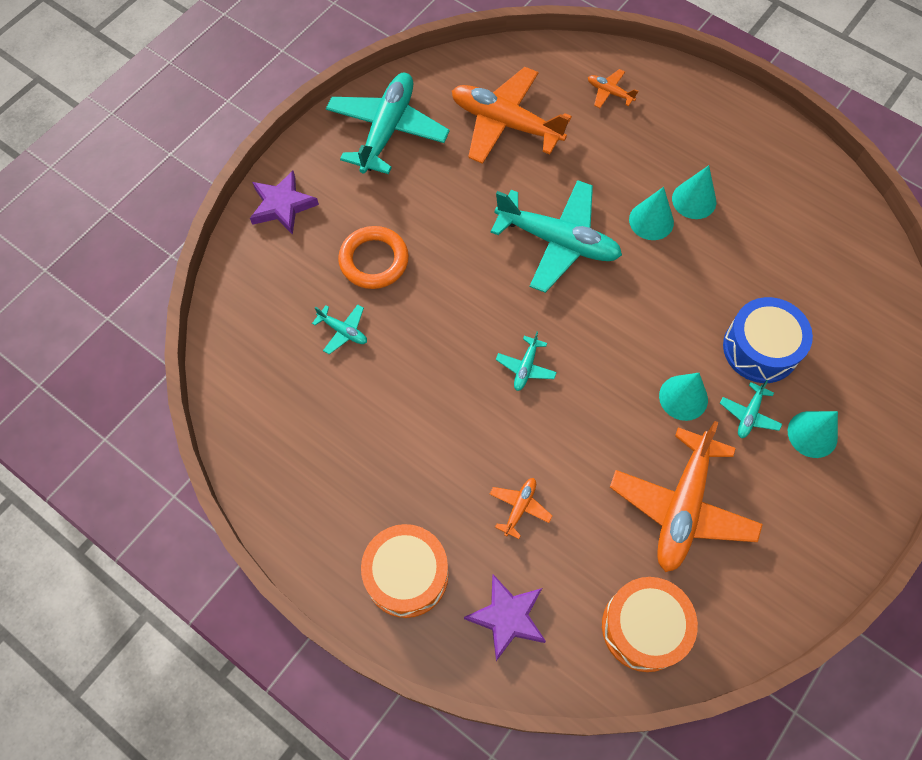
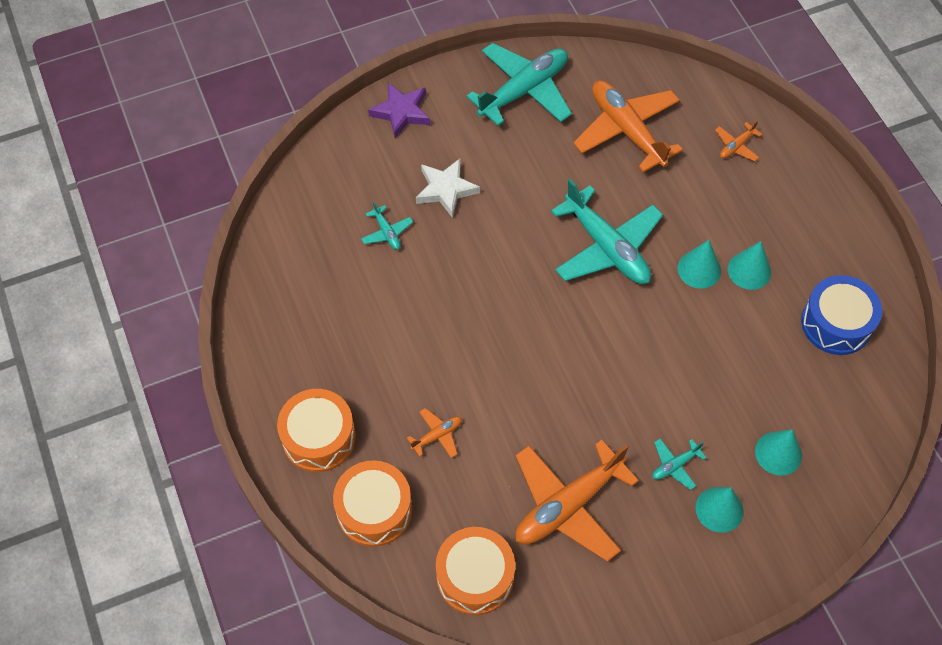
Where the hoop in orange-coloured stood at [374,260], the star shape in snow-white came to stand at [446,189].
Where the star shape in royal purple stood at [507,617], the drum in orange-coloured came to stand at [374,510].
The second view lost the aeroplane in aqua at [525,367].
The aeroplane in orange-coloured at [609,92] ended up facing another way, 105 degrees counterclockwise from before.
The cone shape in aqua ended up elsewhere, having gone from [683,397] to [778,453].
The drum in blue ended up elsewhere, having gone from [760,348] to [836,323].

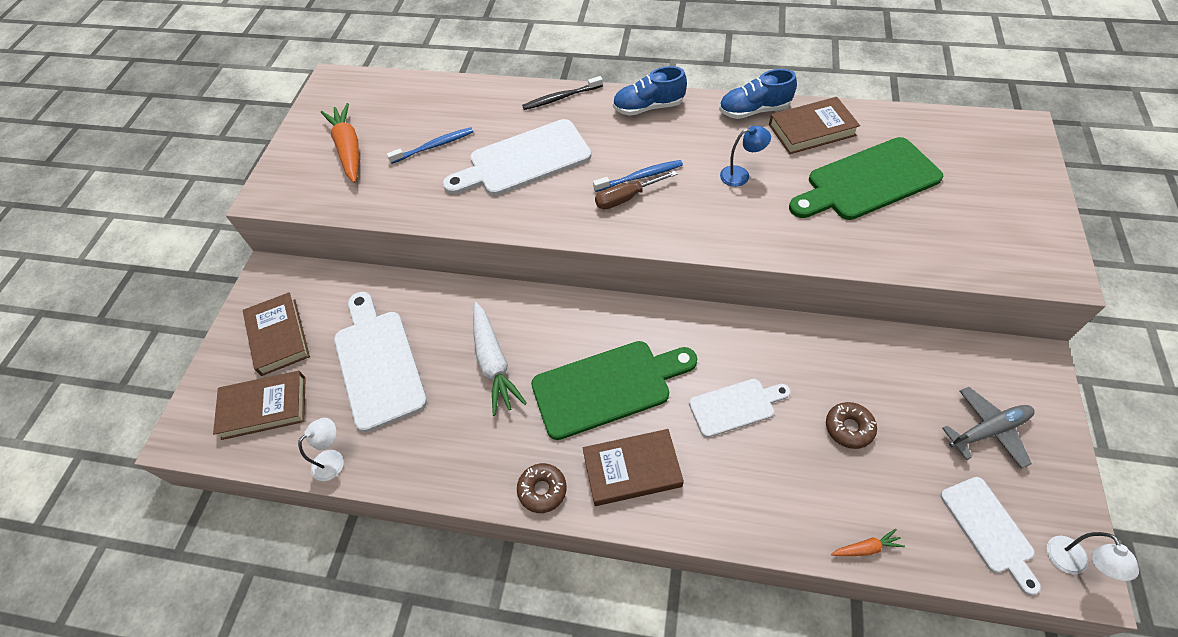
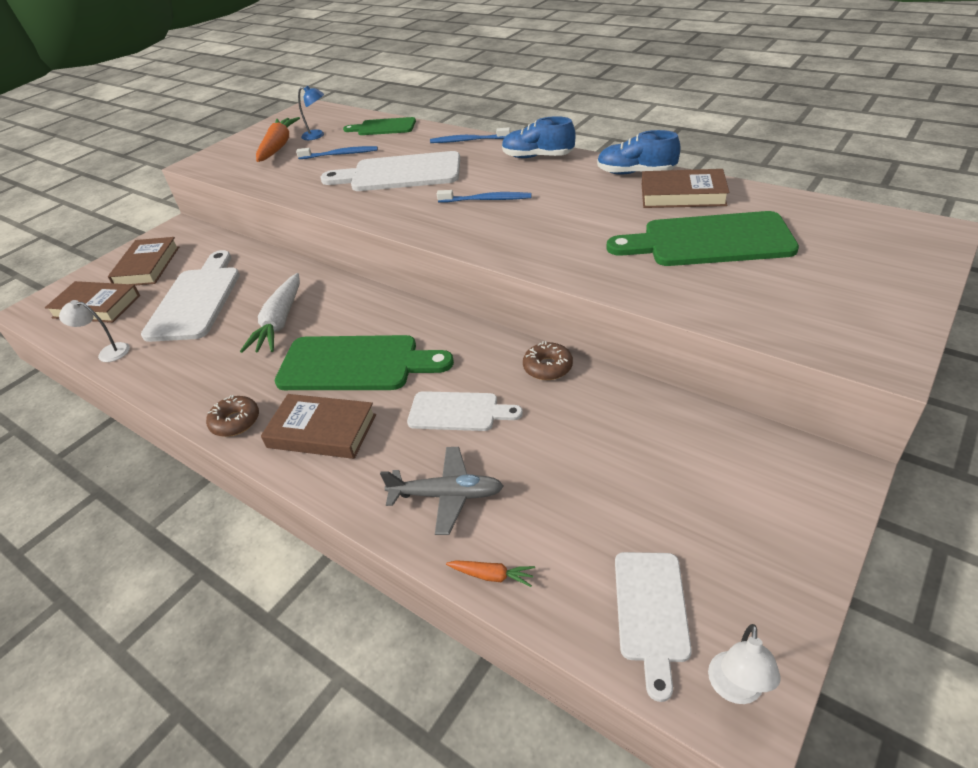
The reading lamp in snow-white at [333,460] ended up facing another way, 150 degrees counterclockwise from before.
What was the dental brush in black at [560,98] turned into the dental brush in blue at [468,140].
The second view lost the flat screwdriver in russet at [626,198].
The reading lamp in blue ended up elsewhere, having gone from [741,175] to [317,135].
The doughnut in russet ended up elsewhere, having gone from [849,428] to [548,367].
The aeroplane in grey ended up elsewhere, having gone from [988,430] to [447,495].
The second view gained the bread board in green at [383,127].

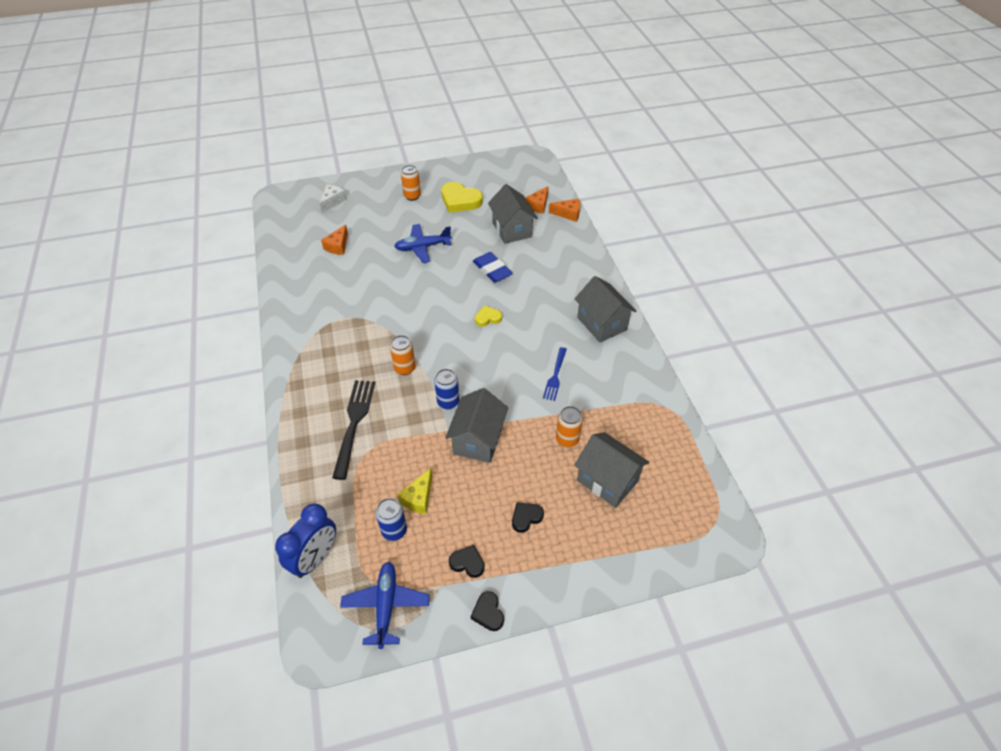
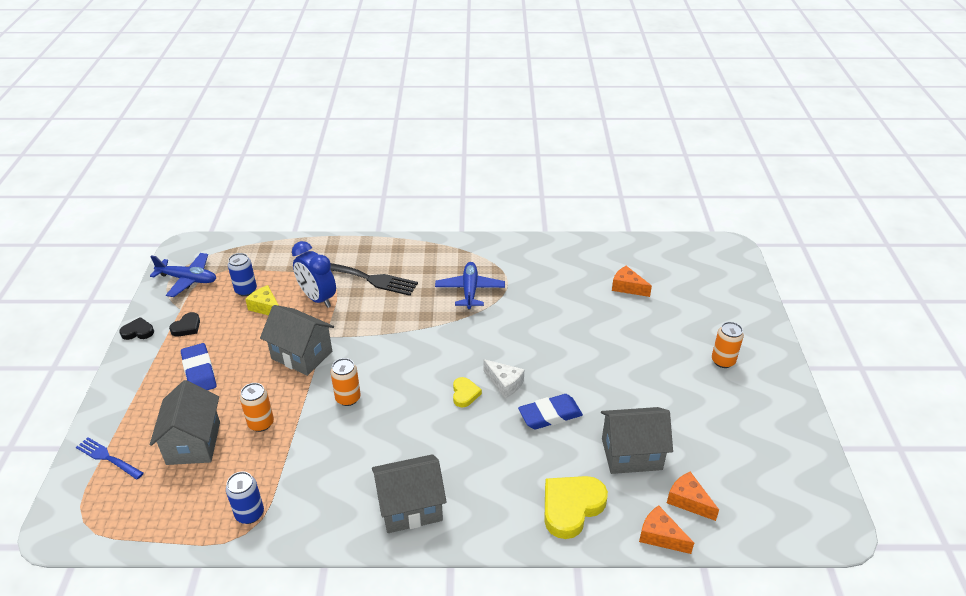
The bedside clock in blue ended up elsewhere, having gone from [315,558] to [318,298].
The cheese in snow-white ended up elsewhere, having gone from [333,201] to [504,383].
The can in orange-coloured ended up elsewhere, having gone from [405,368] to [348,398].
The aeroplane in blue ended up elsewhere, having gone from [422,247] to [470,290].
The can in blue ended up elsewhere, having gone from [448,402] to [249,514].
The heart shape in golden ended up elsewhere, having gone from [460,200] to [571,507].
Where the heart shape in black stood at [526,517], the gum eraser in blue came to stand at [199,371].
The fork in blue ended up elsewhere, having gone from [555,375] to [108,458].
The cheese in orange-coloured at [568,214] ended up facing another way, 105 degrees clockwise from before.
The cottage in grey at [607,480] ended up facing another way, 60 degrees counterclockwise from before.

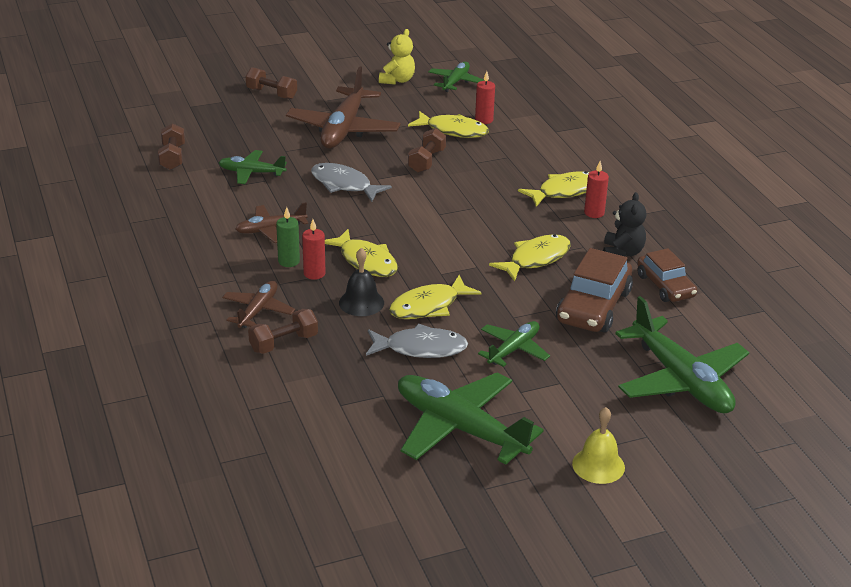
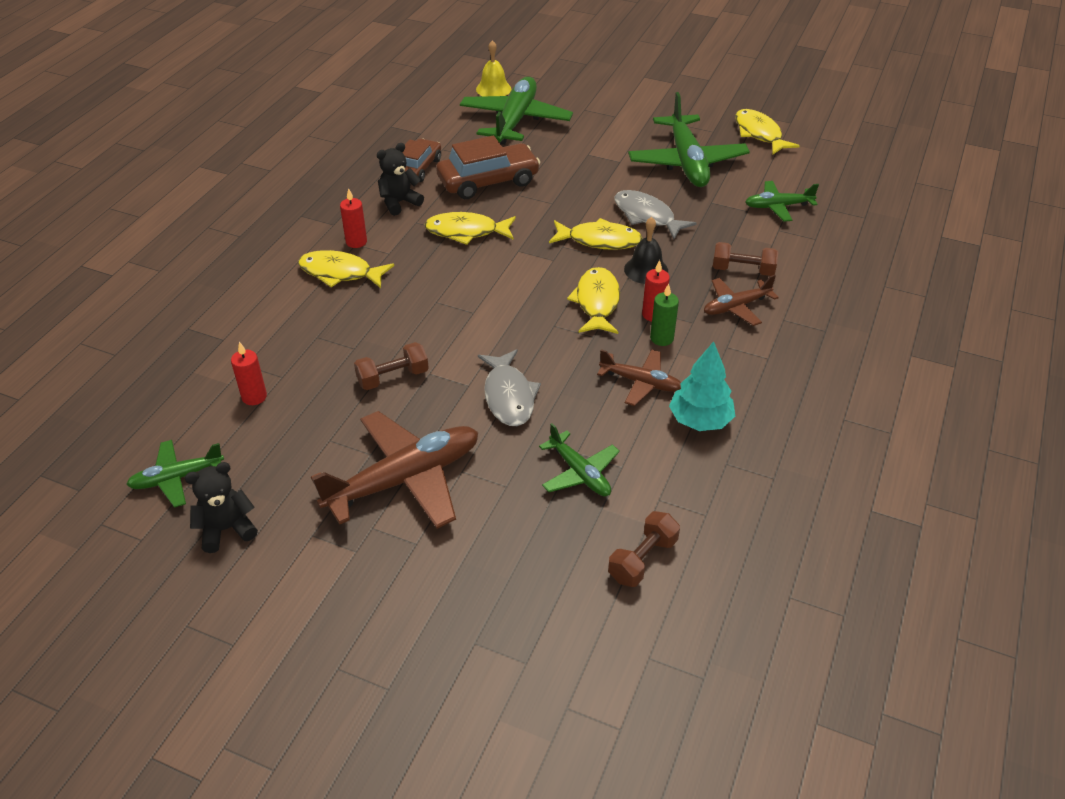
The second view lost the hand weight in russet at [271,94].
What was the stuffed bear in golden at [397,80] turned into the stuffed bear in black at [226,529].
The toy fish in golden ended up elsewhere, having gone from [453,130] to [759,134].
The aeroplane in green ended up elsewhere, having gone from [513,349] to [778,206].
The school bell in golden ended up elsewhere, having gone from [598,465] to [493,89].
The second view gained the tree in aqua at [700,420].

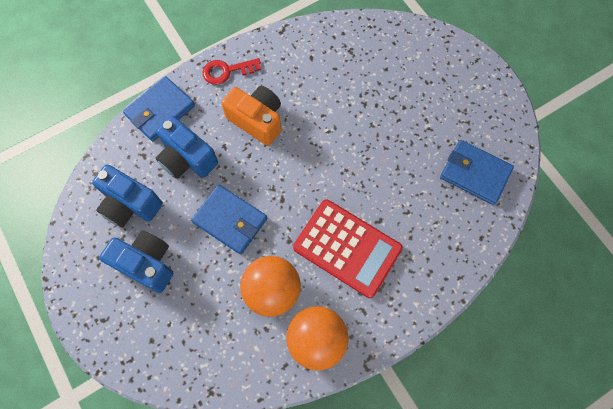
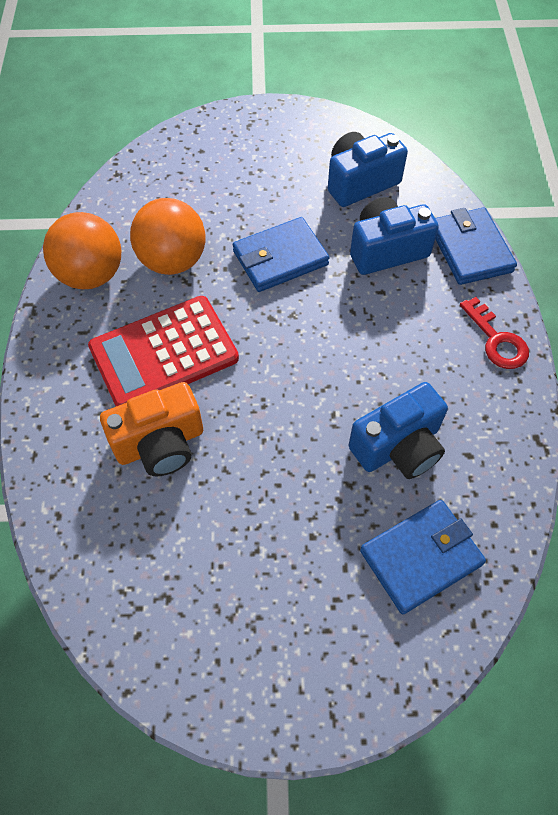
The photo camera in blue ended up elsewhere, having gone from [146,263] to [398,447].
The key in crimson at [226,71] ended up facing another way, 135 degrees clockwise from before.
The photo camera in orange-coloured ended up elsewhere, having gone from [257,120] to [160,444].
The card wallet in blue ended up elsewhere, having gone from [475,173] to [421,557].

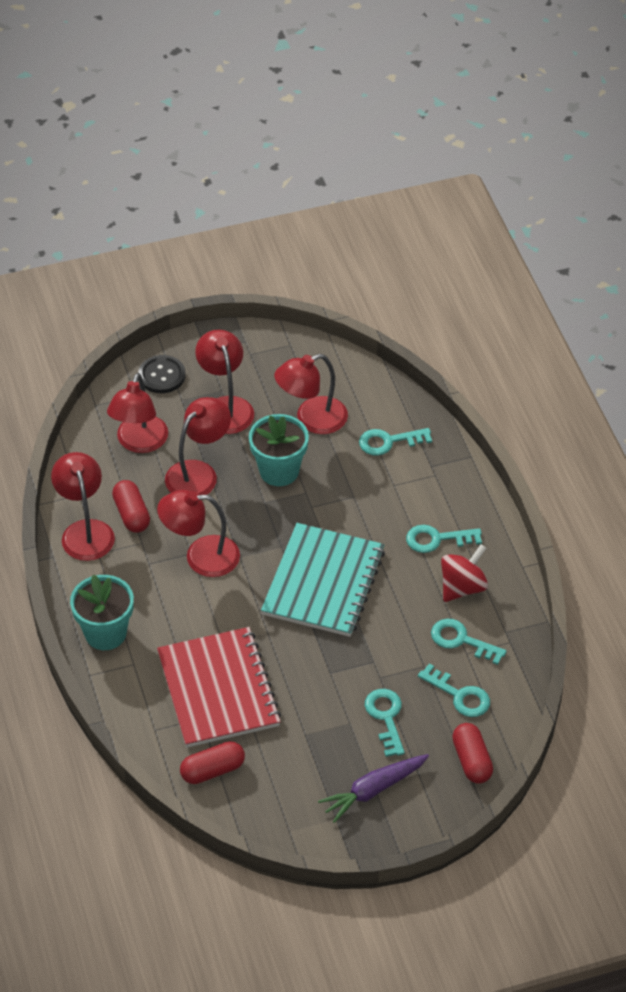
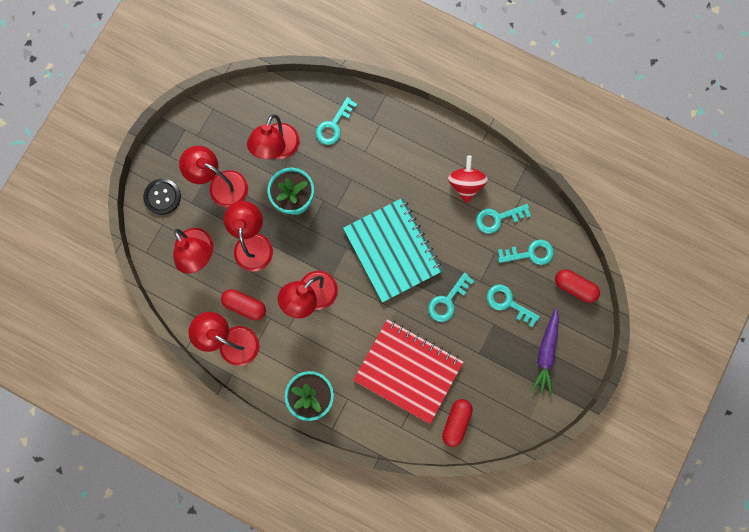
The key in aqua ended up elsewhere, having gone from [437,539] to [447,301].

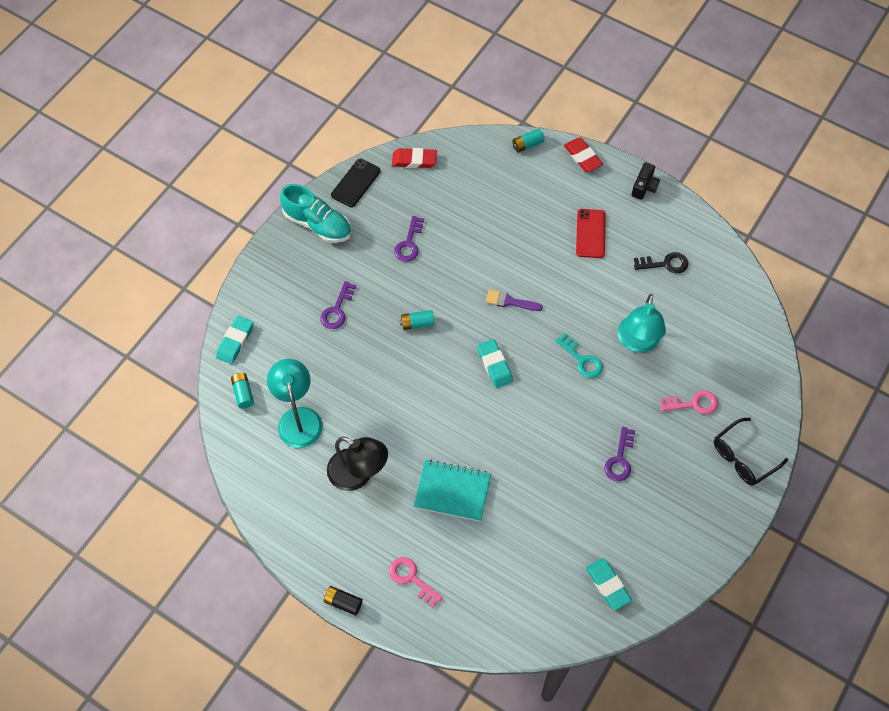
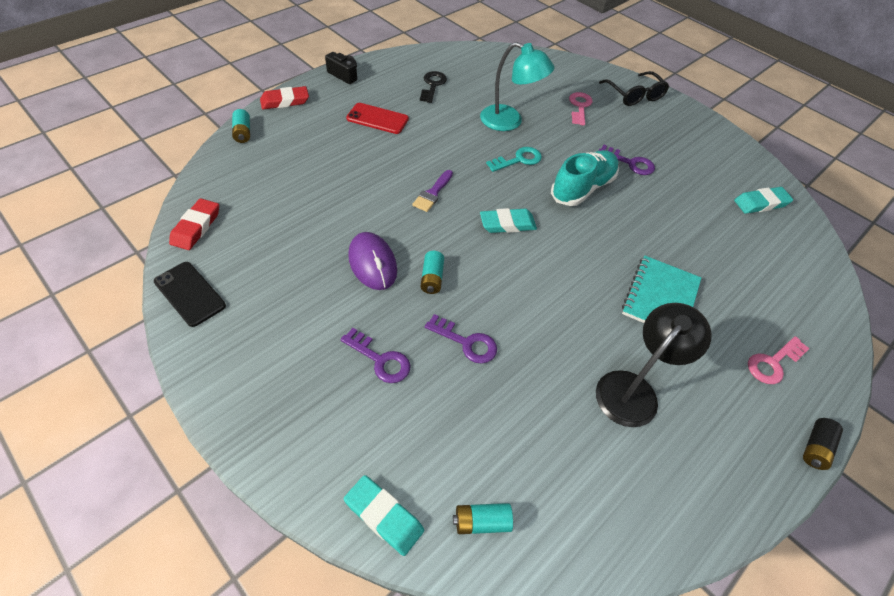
The second view lost the reading lamp in aqua at [298,418].
The lace-up shoe in aqua ended up elsewhere, having gone from [318,224] to [582,188].
The key in royal purple ended up elsewhere, having gone from [409,243] to [466,342].
The second view gained the mouse in royal purple at [372,263].

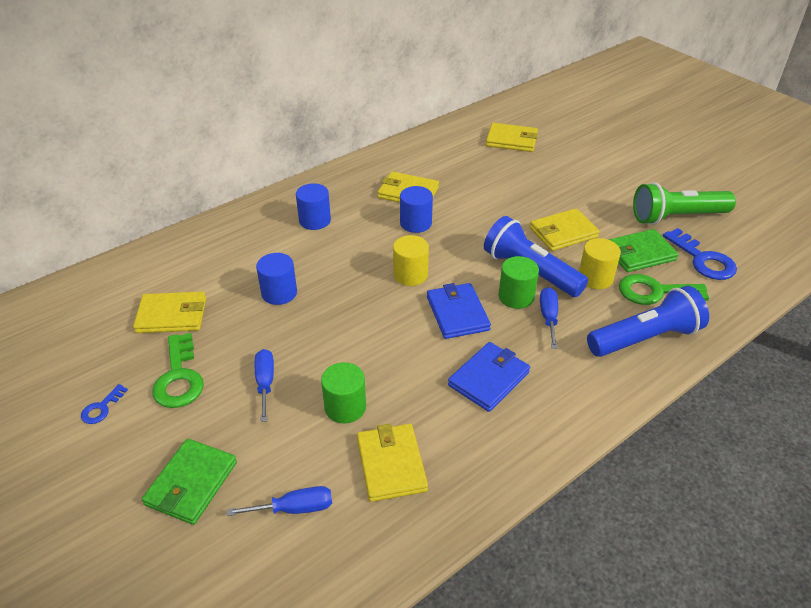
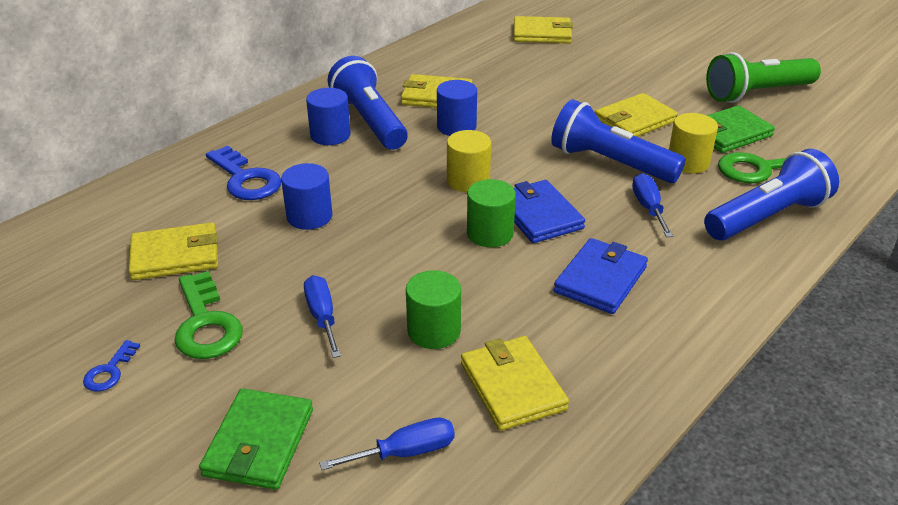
The cylinder shape in green ended up elsewhere, having gone from [516,297] to [490,233].
The key in blue ended up elsewhere, having gone from [703,259] to [246,179].
The second view gained the pocket torch in blue at [369,121].

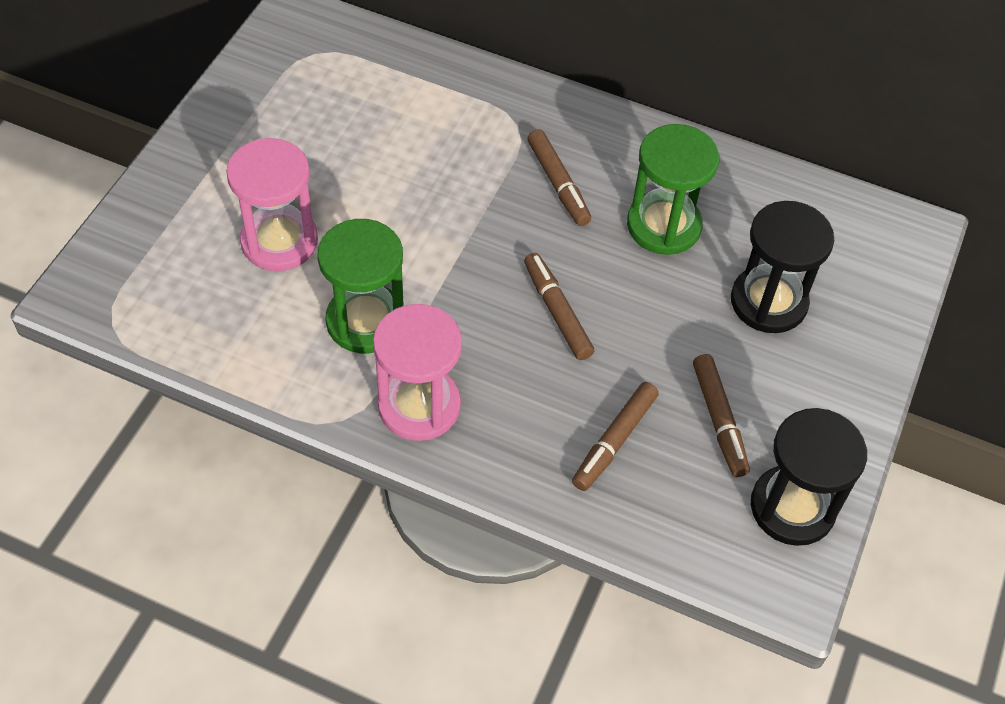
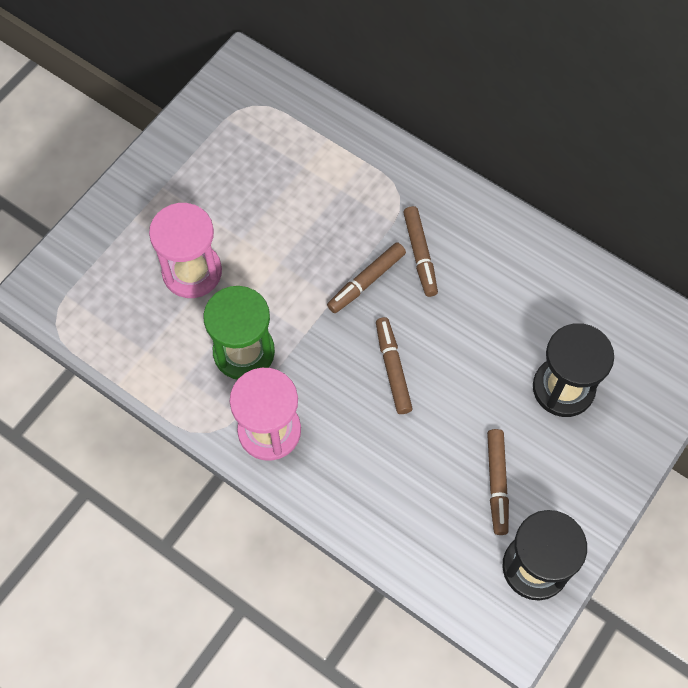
The marker pen in russet ended up elsewhere, having gone from [614,441] to [366,281].
The second view lost the hourglass in green at [663,226].

